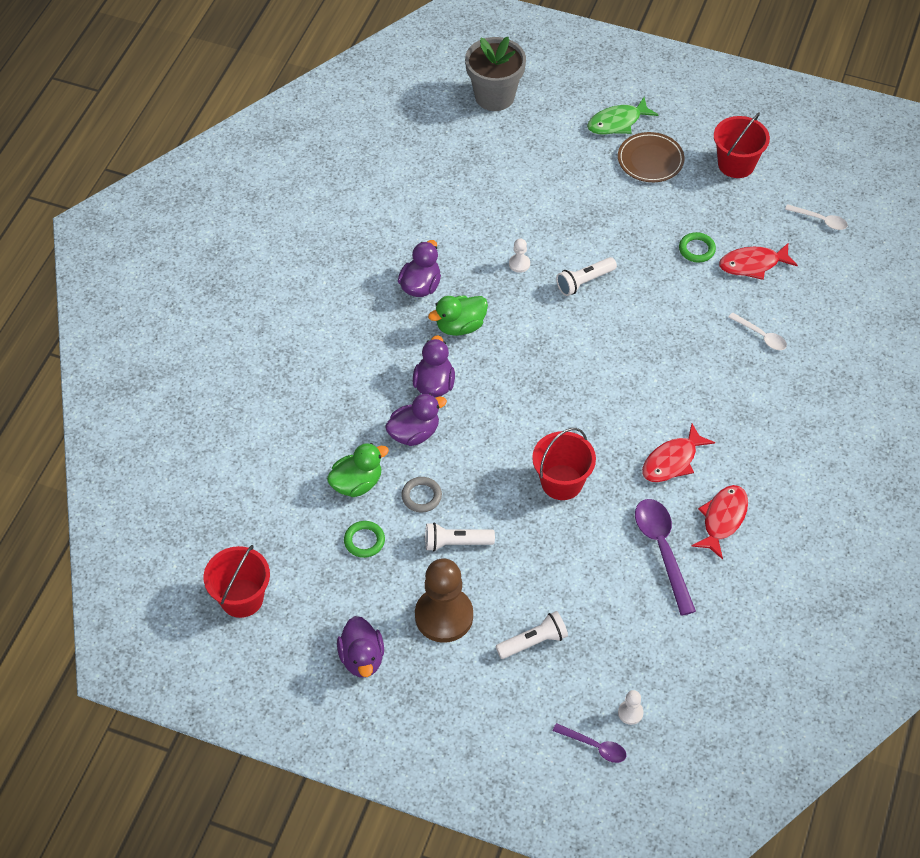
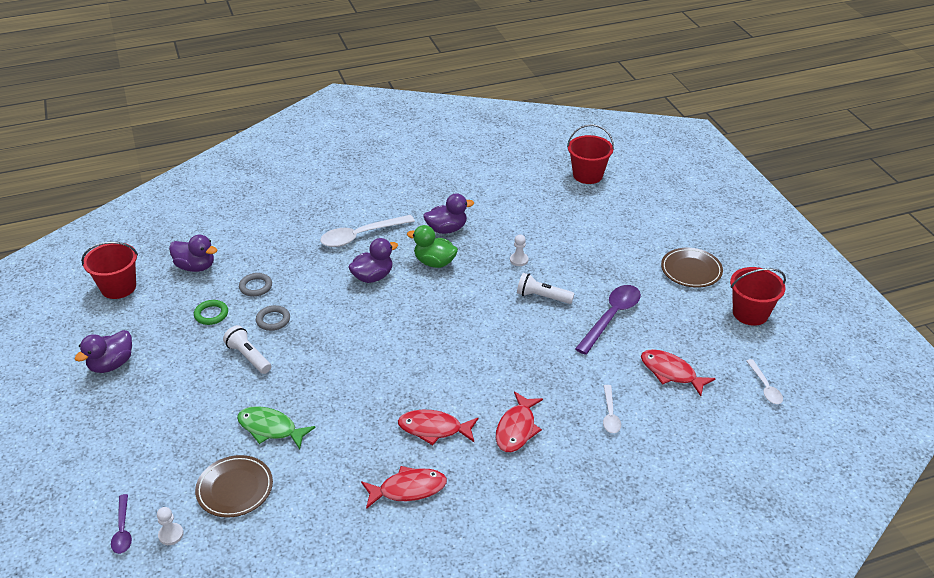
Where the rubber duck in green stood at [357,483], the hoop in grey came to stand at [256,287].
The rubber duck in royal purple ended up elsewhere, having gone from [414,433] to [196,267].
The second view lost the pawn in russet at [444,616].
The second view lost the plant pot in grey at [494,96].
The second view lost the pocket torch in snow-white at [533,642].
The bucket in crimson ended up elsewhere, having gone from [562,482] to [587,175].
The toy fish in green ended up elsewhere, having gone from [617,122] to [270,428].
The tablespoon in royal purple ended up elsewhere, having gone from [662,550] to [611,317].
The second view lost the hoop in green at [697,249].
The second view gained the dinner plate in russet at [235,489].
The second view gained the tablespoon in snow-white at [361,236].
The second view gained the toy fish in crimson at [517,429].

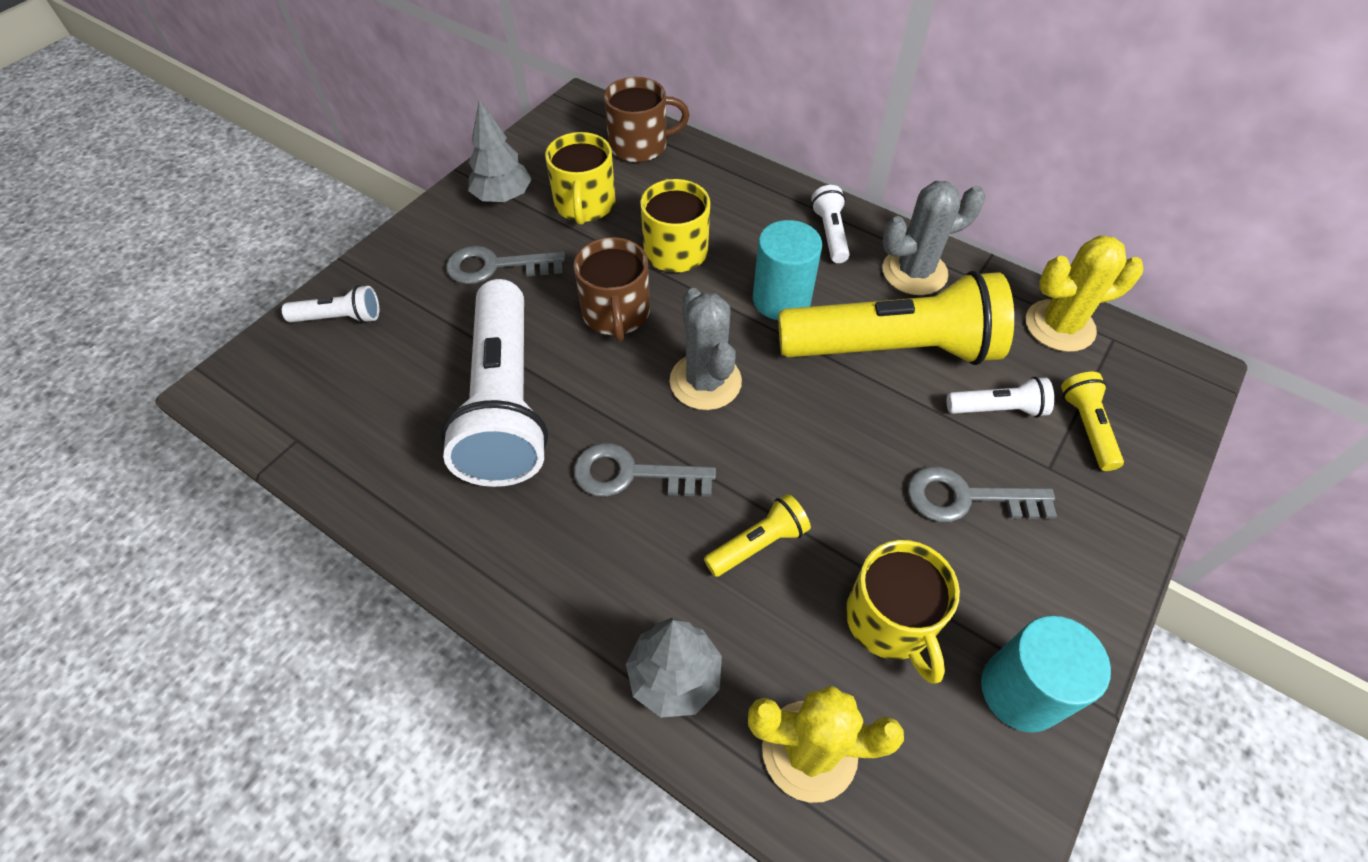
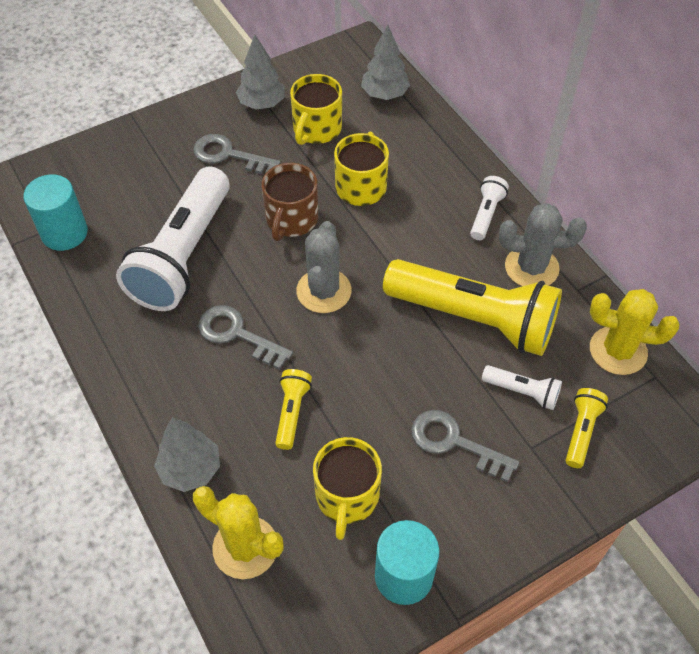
The second view lost the pocket torch in snow-white at [340,318].
Where the coffee mug in russet stood at [640,145], the tree in grey came to stand at [385,94].
The pocket torch in golden at [758,544] ended up facing another way, 75 degrees counterclockwise from before.
The cylinder shape in aqua ended up elsewhere, having gone from [781,299] to [64,233].

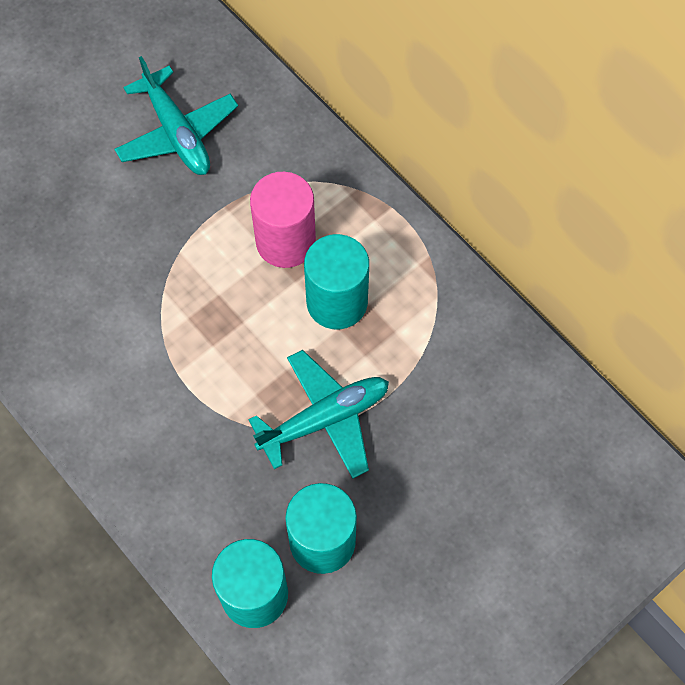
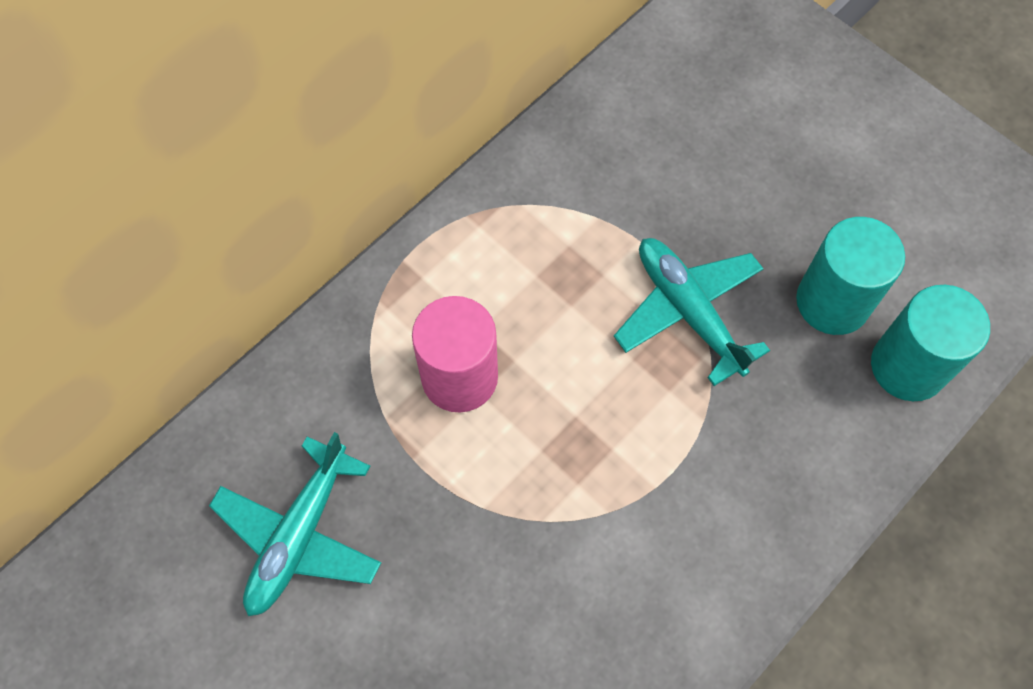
The aeroplane in aqua at [177,133] ended up facing another way, 150 degrees clockwise from before.
The second view lost the cylinder shape in aqua at [337,302].

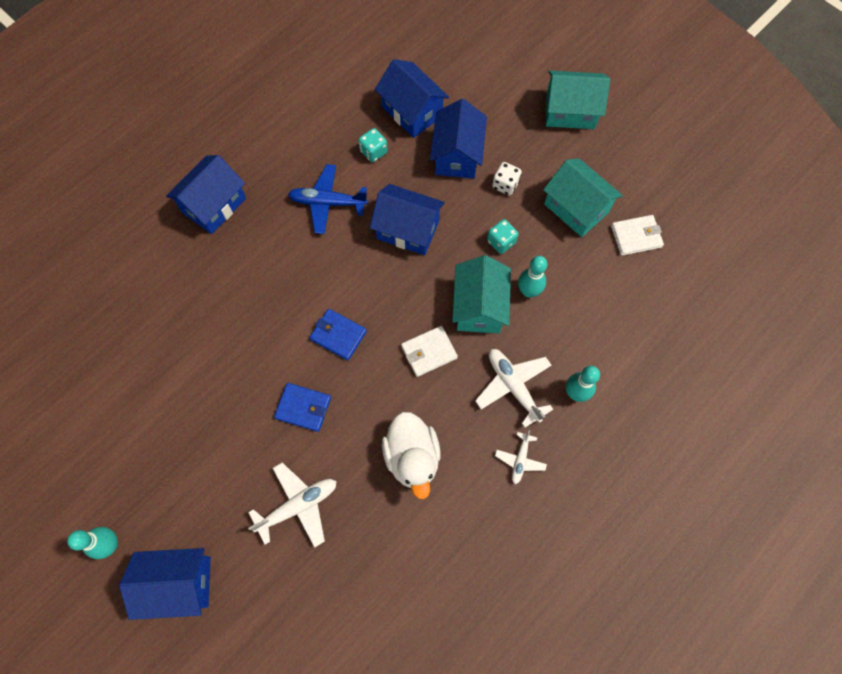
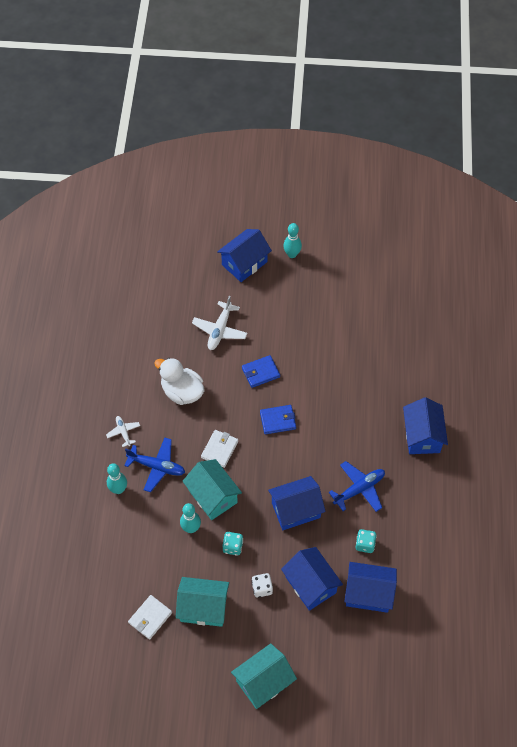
What was the aeroplane in snow-white at [513,386] turned into the aeroplane in blue at [157,466].

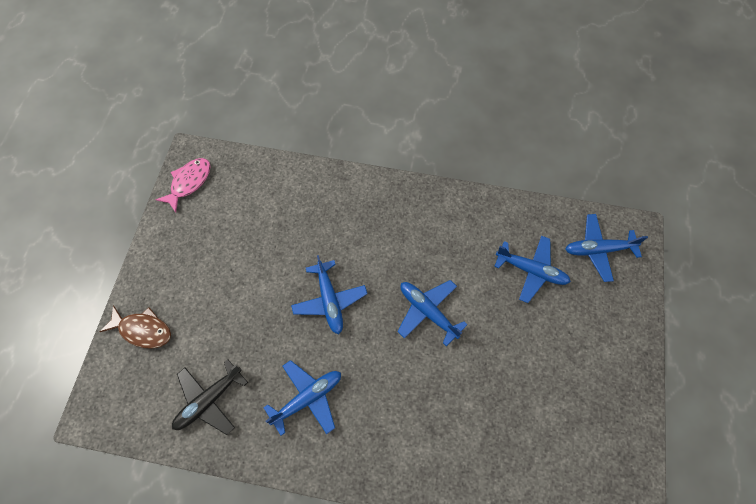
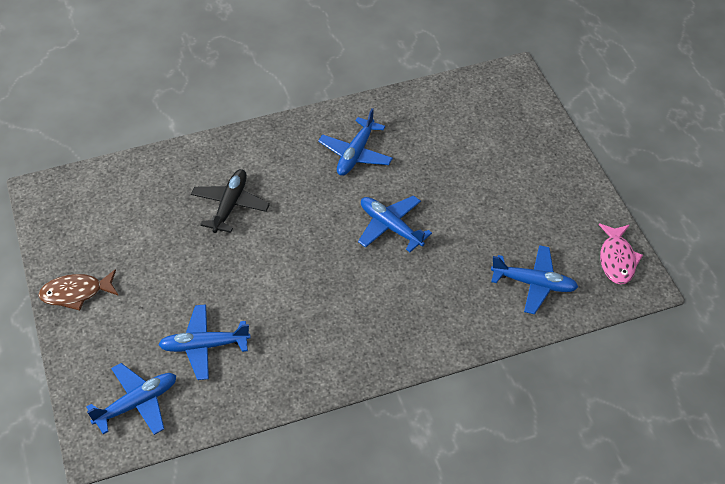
The toy fish in russet ended up elsewhere, having gone from [143,330] to [76,293].
The aeroplane in black ended up elsewhere, having gone from [209,400] to [230,205].
The aeroplane in blue ended up elsewhere, having gone from [428,311] to [534,284].

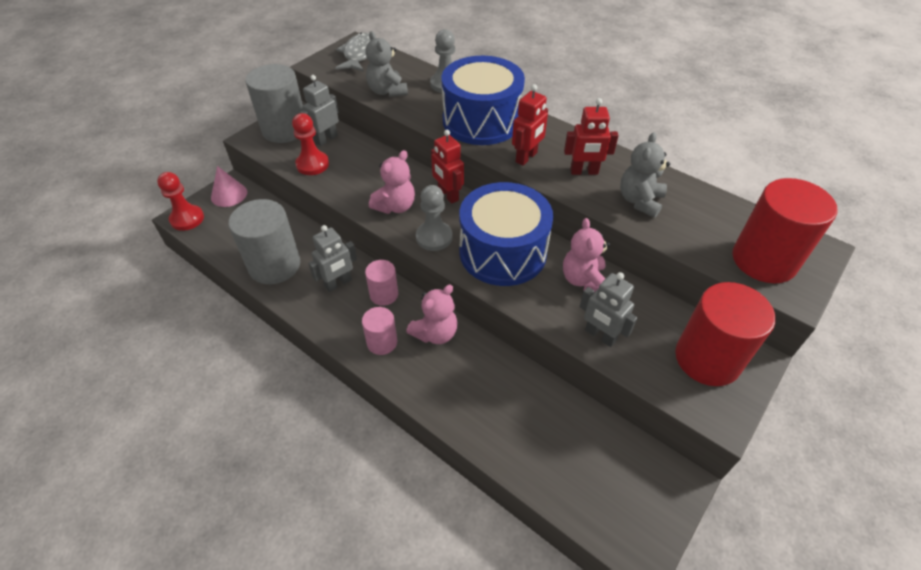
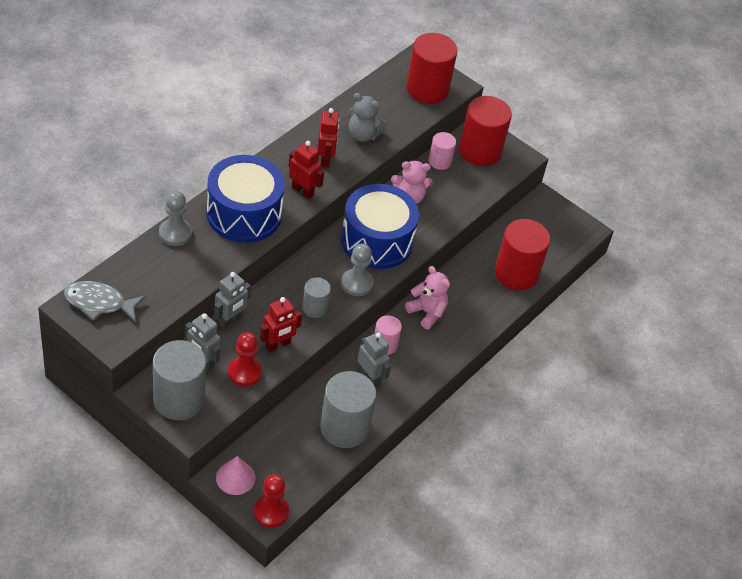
The cylinder shape in rosy ended up elsewhere, having gone from [382,342] to [440,161].
The second view lost the stuffed bear in grey at [387,91].
Where the stuffed bear in rosy stood at [395,206], the cylinder shape in grey came to stand at [315,308].
The toy robot in crimson ended up elsewhere, having gone from [448,195] to [278,345].
The toy robot in grey ended up elsewhere, having gone from [600,335] to [230,320].
The second view gained the cylinder shape in crimson at [516,273].

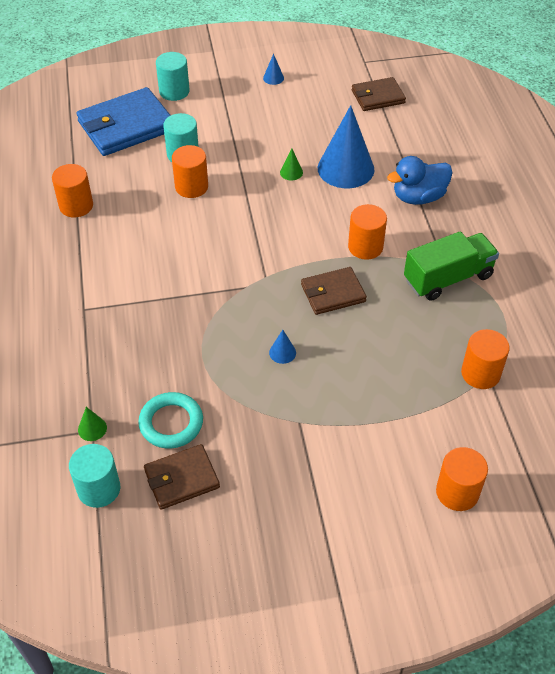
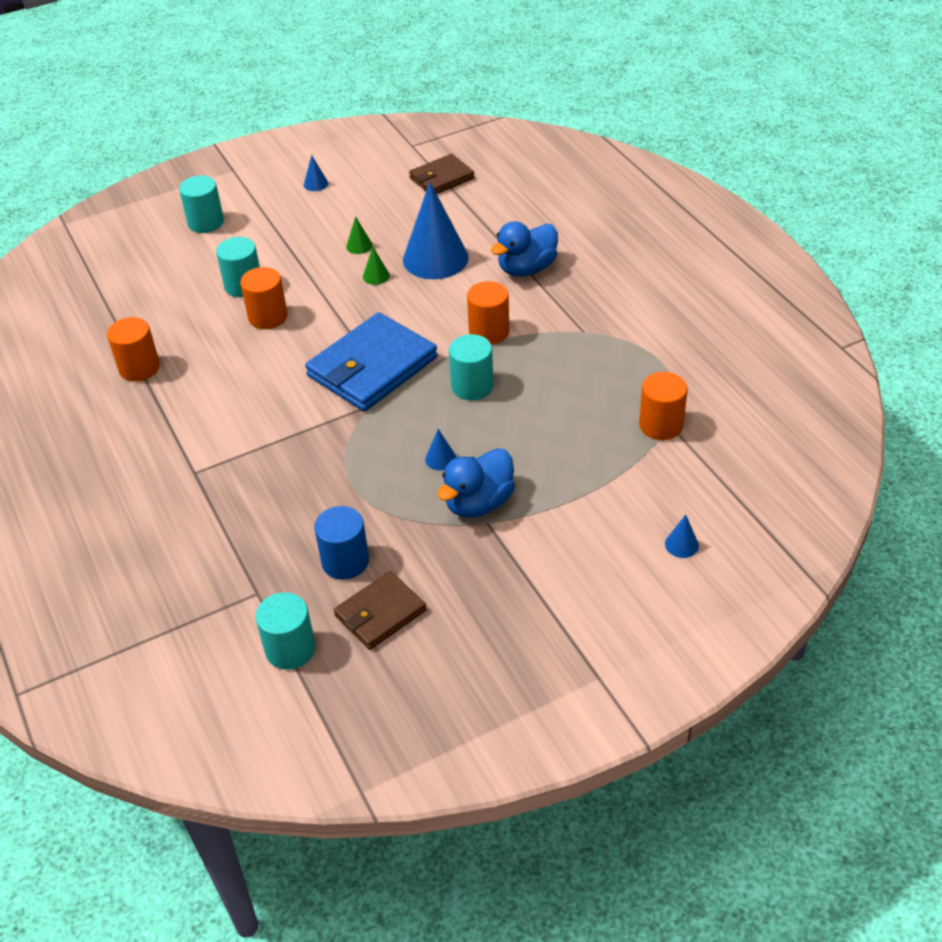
The card wallet in blue ended up elsewhere, having gone from [126,126] to [372,367].
The cone shape in green ended up elsewhere, having gone from [92,428] to [359,246].
Where the hoop in aqua stood at [171,423], the cylinder shape in blue came to stand at [345,561].
Where the card wallet in russet stood at [333,293], the cylinder shape in aqua came to stand at [472,386].
The second view lost the truck in green at [448,278].
Where the cylinder shape in orange-coloured stood at [457,492], the cone shape in blue came to stand at [681,544].
The second view gained the rubber duck in blue at [479,503].

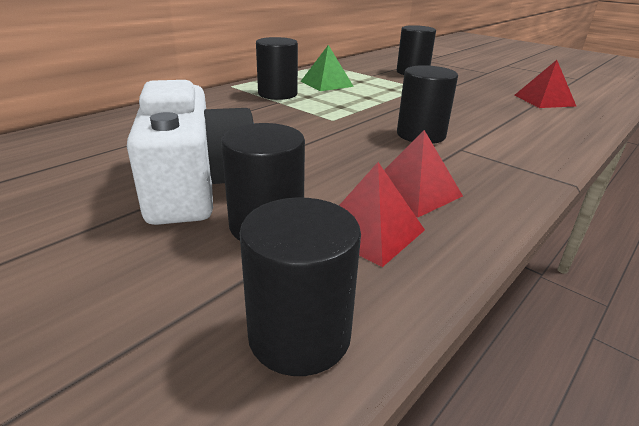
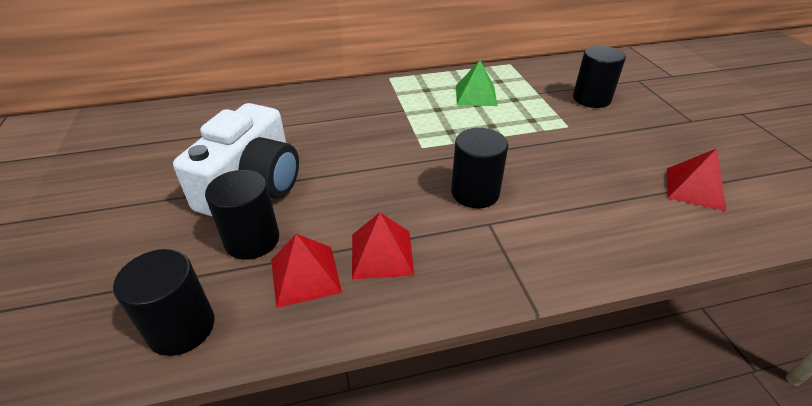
The second view lost the cylinder shape in black at [277,94].

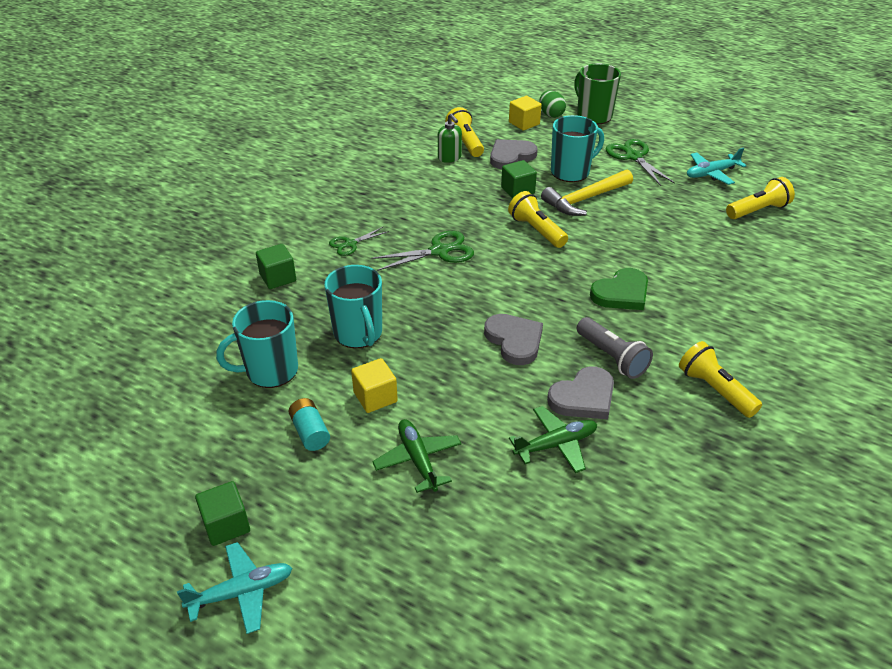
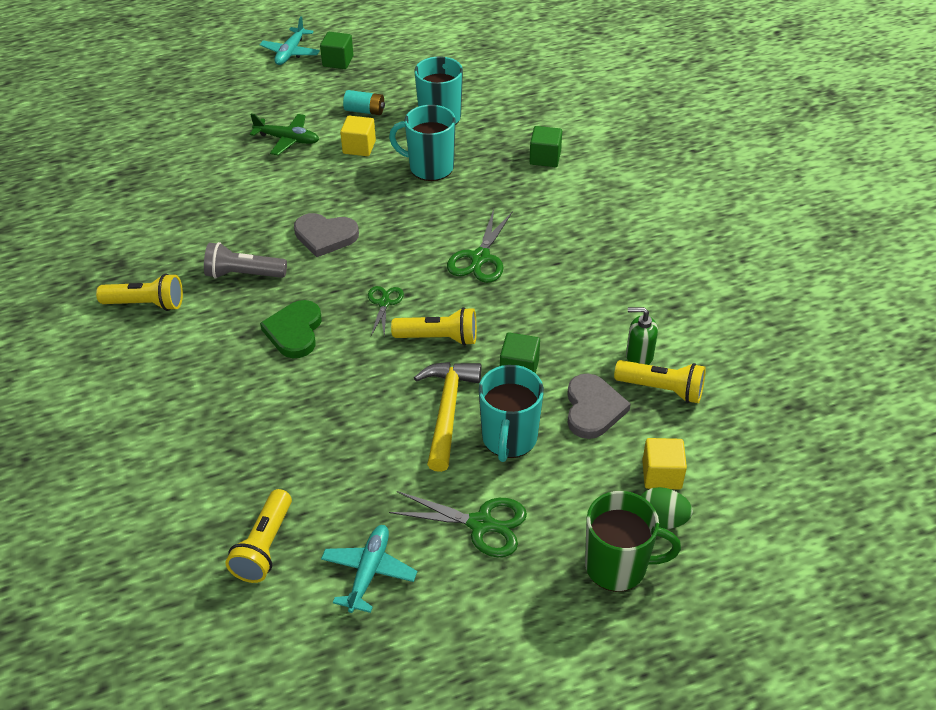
The pair of scissors in green ended up elsewhere, having gone from [350,244] to [384,303].
The second view lost the aeroplane in green at [556,444].
The second view lost the heart shape in grey at [583,397].

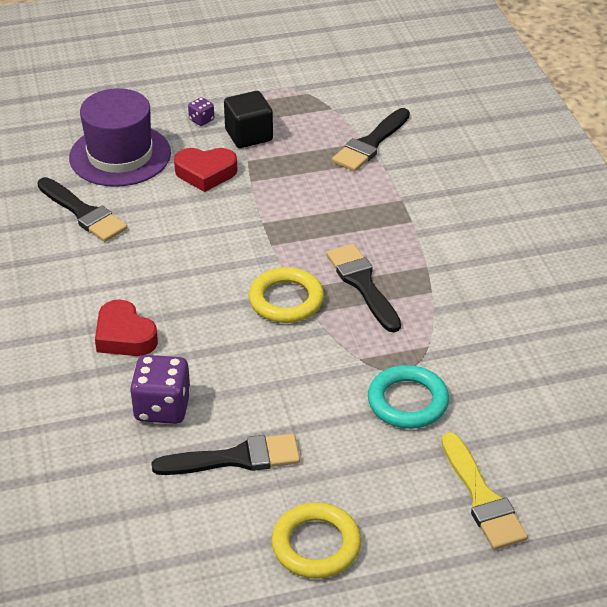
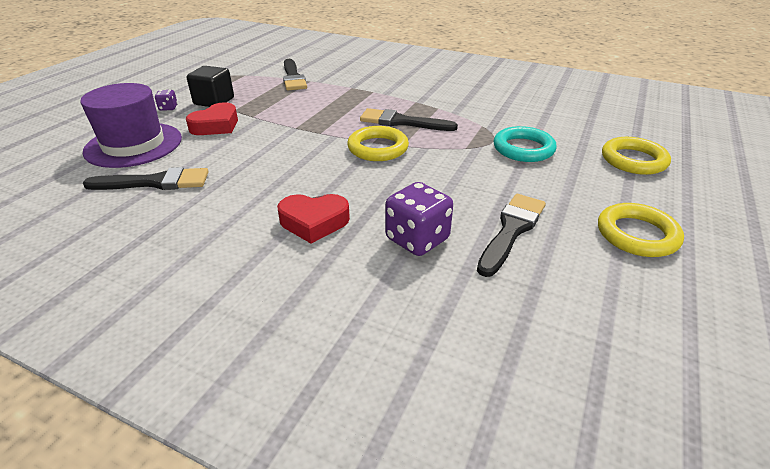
Where the brush in golden stood at [482,498], the hoop in golden came to stand at [633,160].

